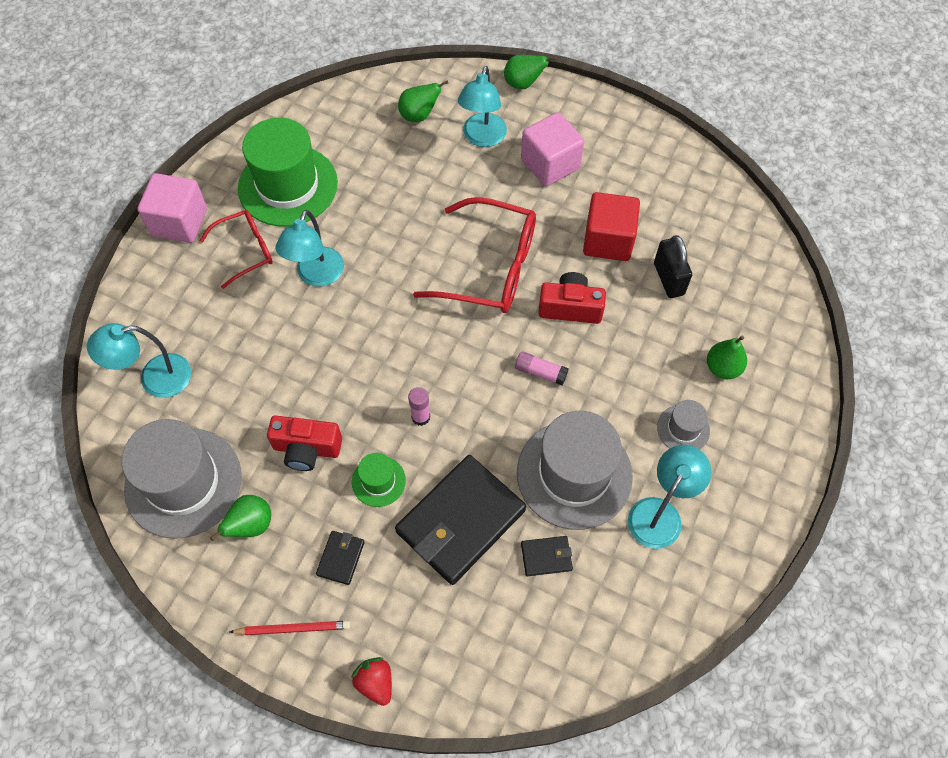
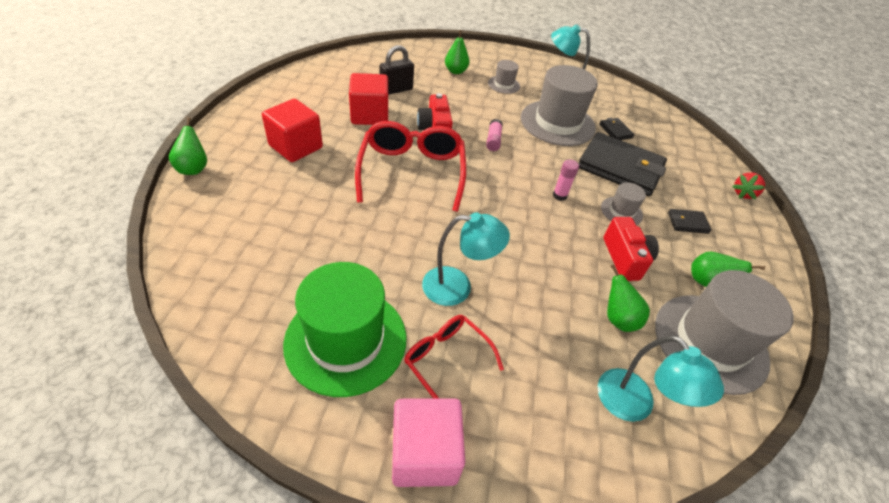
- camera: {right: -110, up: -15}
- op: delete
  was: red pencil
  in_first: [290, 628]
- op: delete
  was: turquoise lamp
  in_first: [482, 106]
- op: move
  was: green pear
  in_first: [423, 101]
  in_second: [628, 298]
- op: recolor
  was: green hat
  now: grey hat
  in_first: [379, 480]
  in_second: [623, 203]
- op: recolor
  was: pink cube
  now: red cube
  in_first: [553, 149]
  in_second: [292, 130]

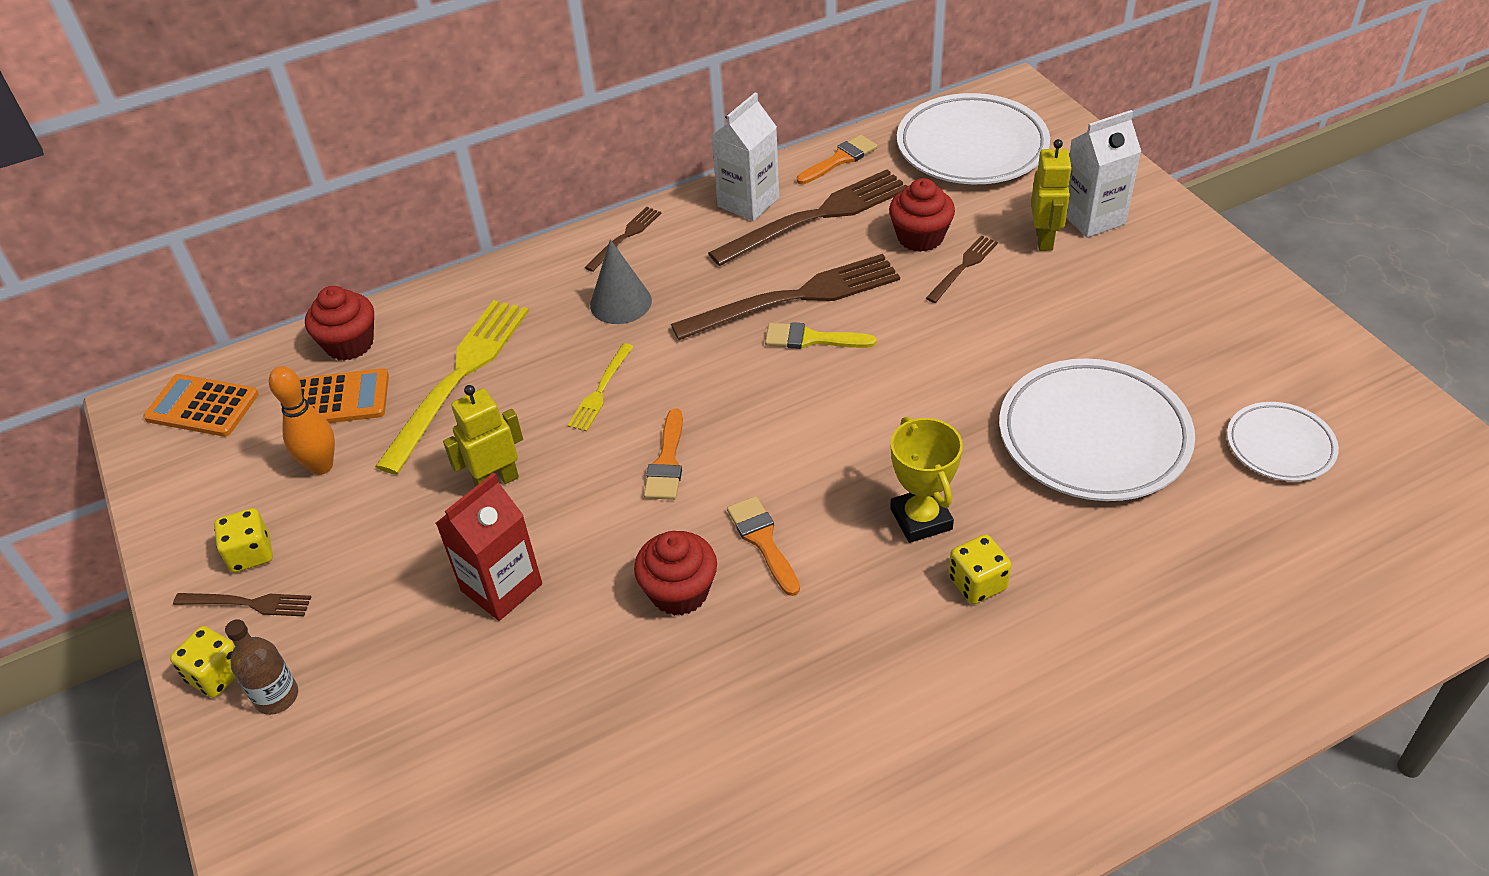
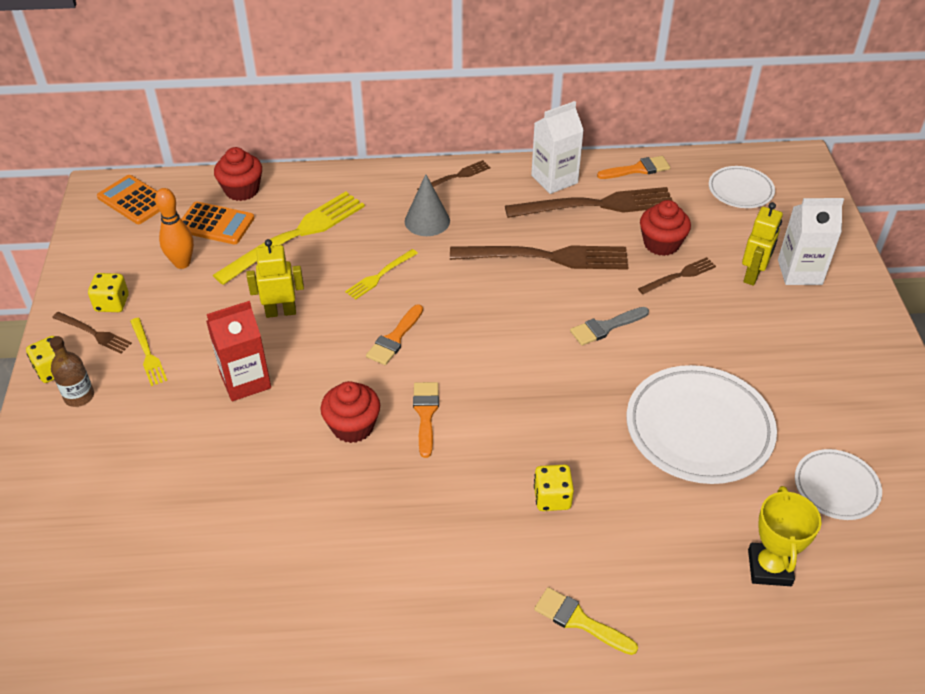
- camera: {right: 20, up: 0}
- op: insert
  now: yellow fork
  in_second: [148, 352]
- op: insert
  now: grey brush
  in_second: [609, 326]
- op: move
  was: yellow brush
  in_first: [821, 335]
  in_second: [586, 621]
- op: move
  was: yellow trophy
  in_first: [926, 479]
  in_second: [784, 536]
- op: resize
  was: white plate
  in_first: [973, 138]
  in_second: [742, 187]
  ratio: 0.55

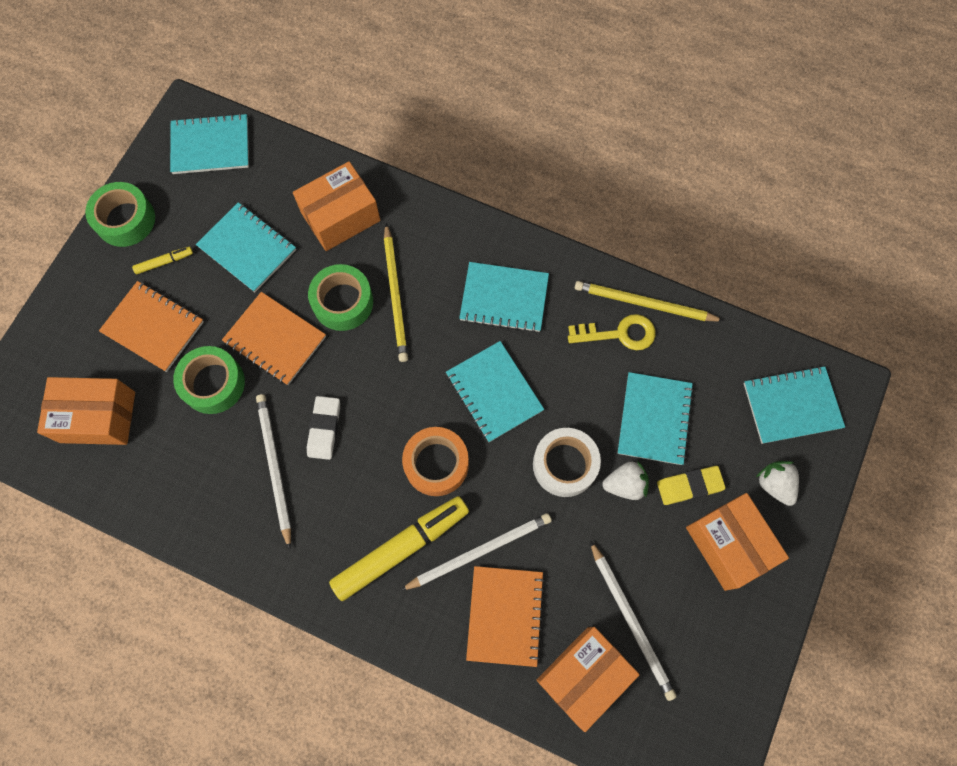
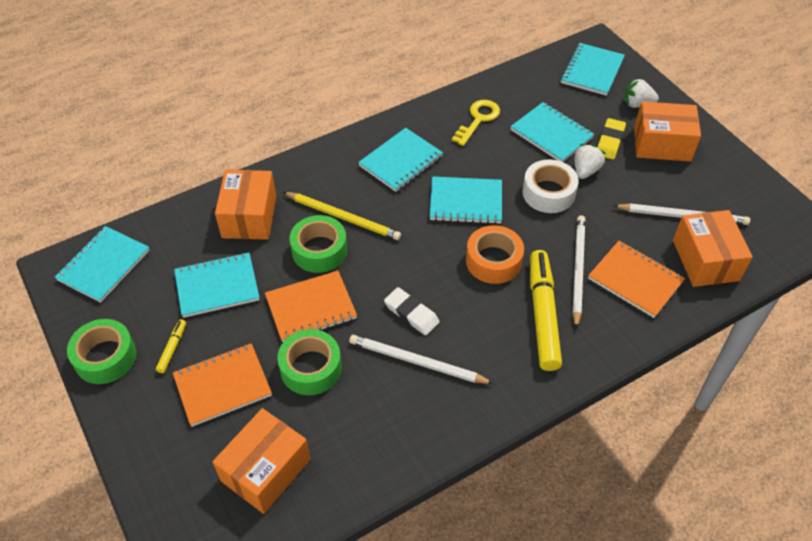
- camera: {right: -55, up: -20}
- op: delete
  was: yellow pencil
  in_first: [649, 301]

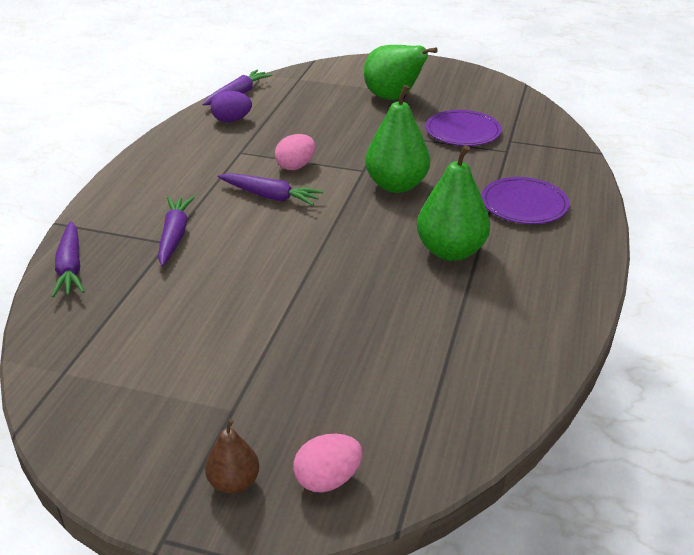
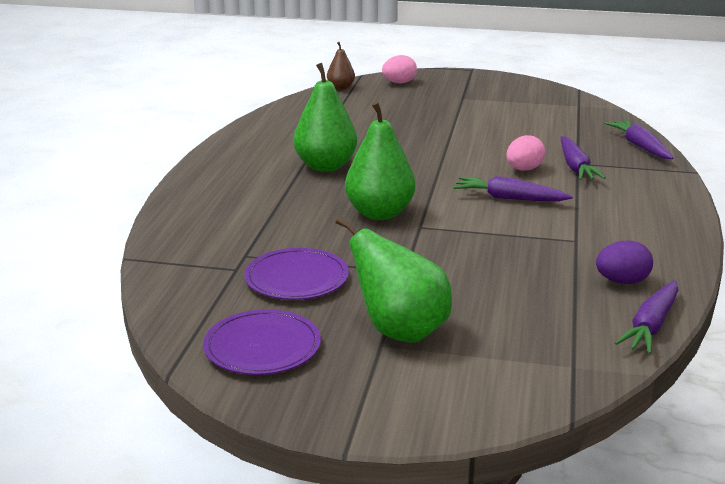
- camera: {right: 175, up: -10}
- op: move
  was: brown pear
  in_first: [232, 456]
  in_second: [341, 66]
- op: move
  was: pink egg
  in_first: [295, 152]
  in_second: [525, 153]
- op: move
  was: purple plate
  in_first: [525, 200]
  in_second: [262, 342]

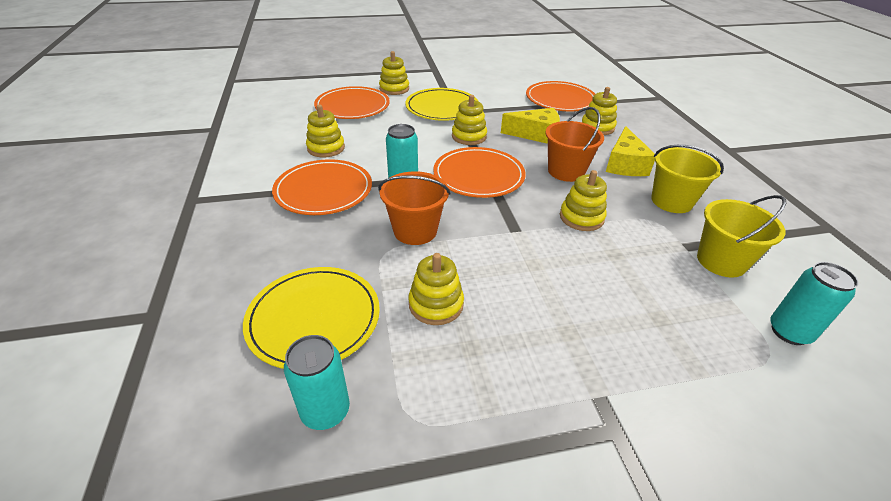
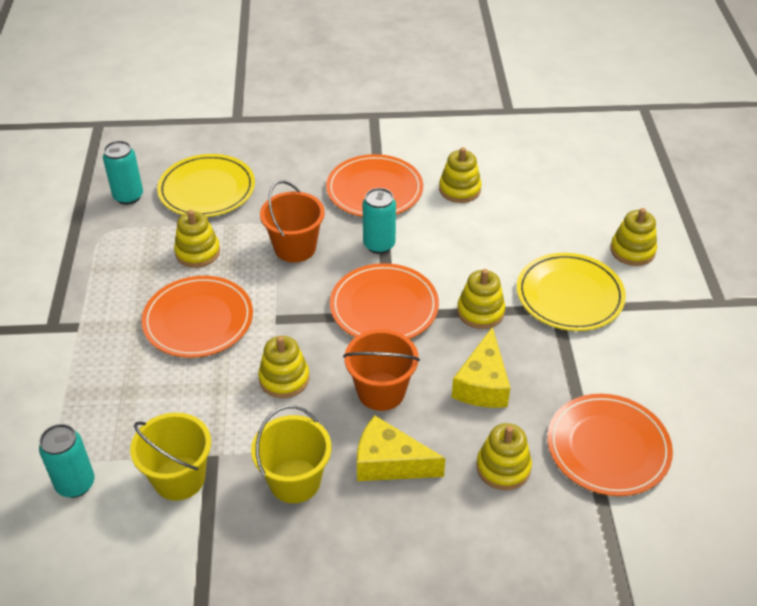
- camera: {right: 100, up: 5}
- op: move
  was: orange plate
  in_first: [352, 102]
  in_second: [197, 317]

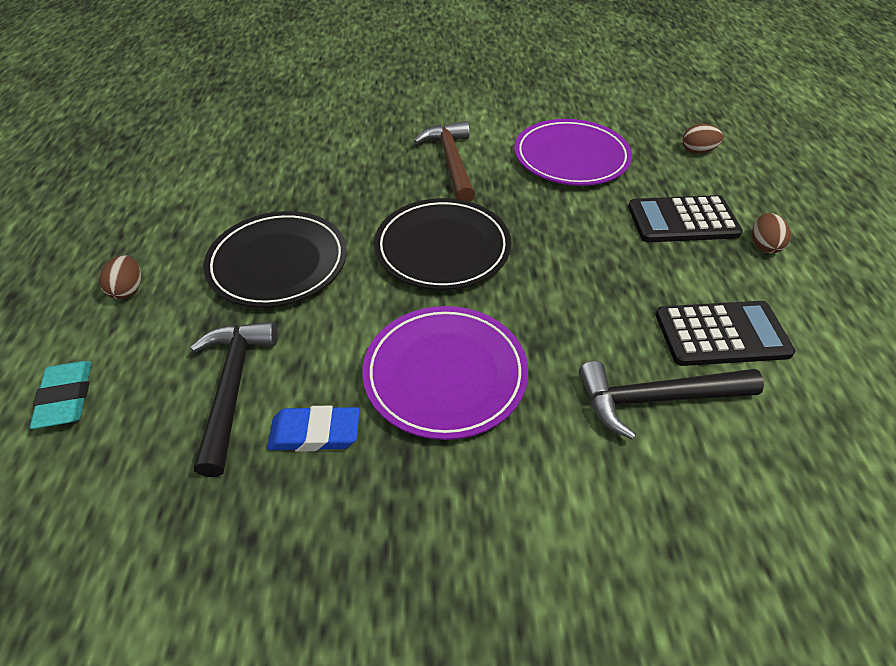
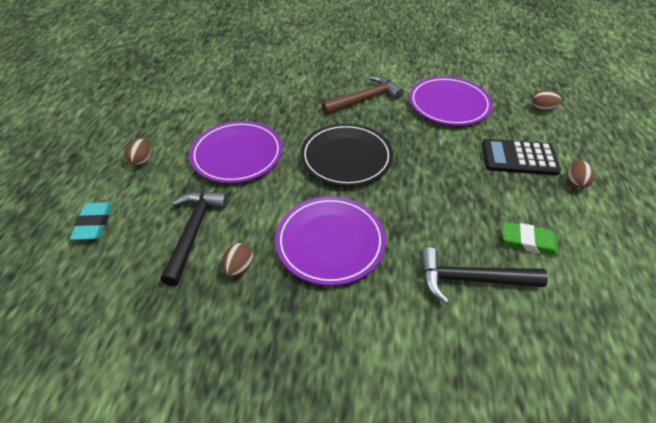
- camera: {right: 10, up: 0}
- op: replace
  was: blue eraser
  now: brown egg
  in_first: [313, 429]
  in_second: [237, 260]
- op: replace
  was: black calculator
  now: green eraser
  in_first: [725, 333]
  in_second: [530, 239]
- op: recolor
  was: black plate
  now: purple plate
  in_first: [275, 259]
  in_second: [236, 152]
- op: rotate
  was: brown hammer
  in_first: [444, 161]
  in_second: [362, 95]
  clockwise: 60

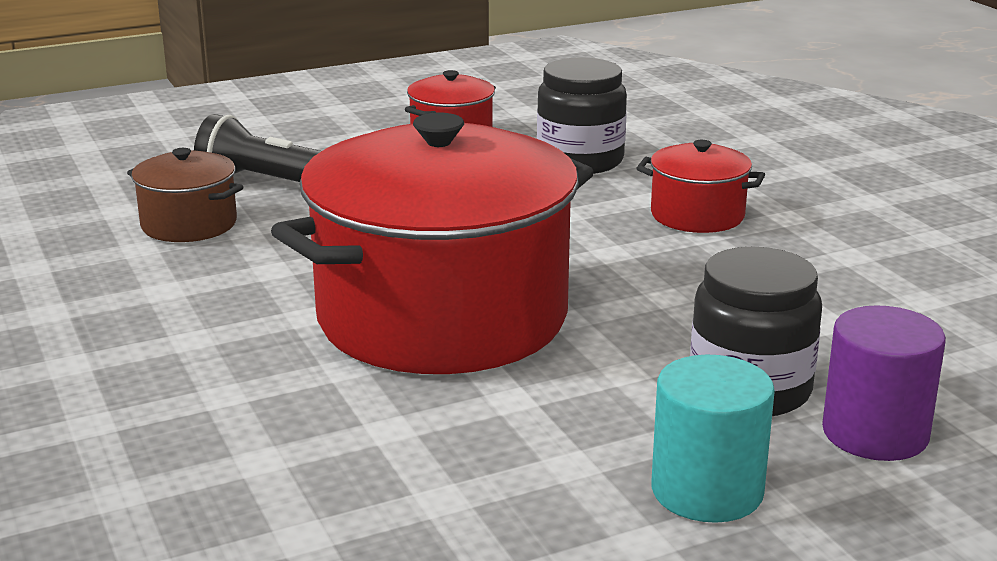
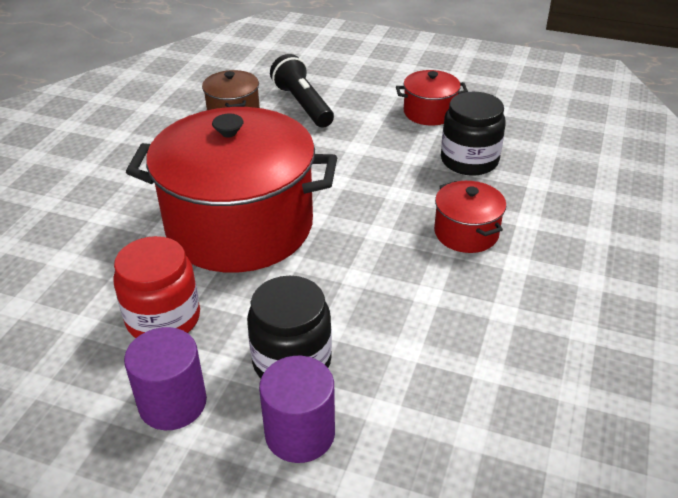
- camera: {right: 45, up: 15}
- op: insert
  now: red jar
  in_second: [156, 287]
- op: recolor
  was: turquoise cylinder
  now: purple cylinder
  in_first: [713, 439]
  in_second: [165, 378]

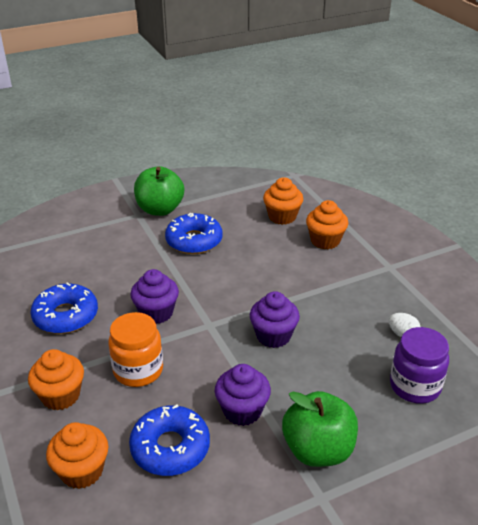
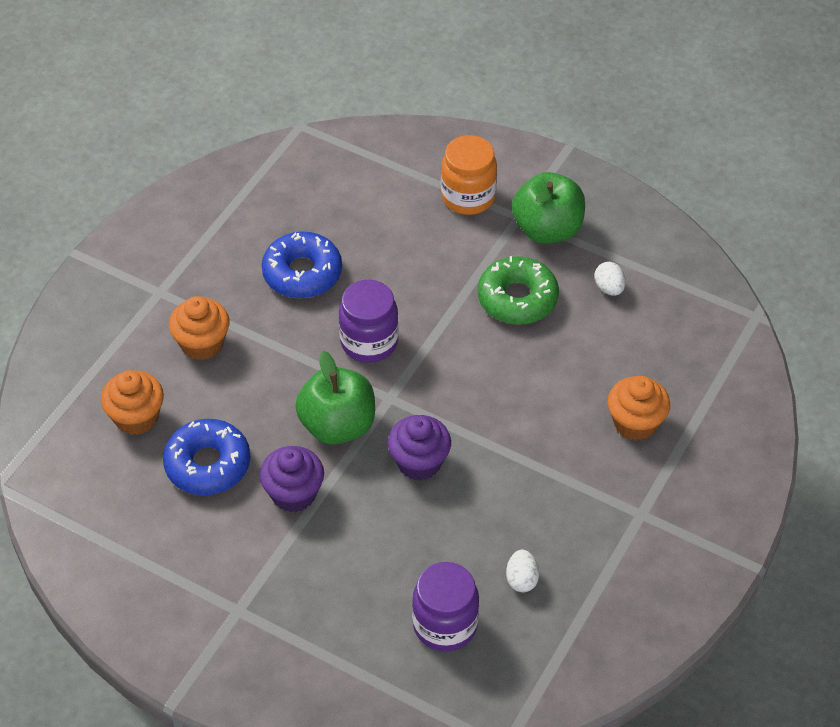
- camera: {right: 55, up: 15}
- op: delete
  was: orange cupcake
  in_first: [283, 201]
- op: insert
  now: white egg
  in_second: [610, 278]
- op: move
  was: orange jar
  in_first: [135, 349]
  in_second: [469, 175]
- op: move
  was: green apple
  in_first: [320, 429]
  in_second: [335, 398]
- op: replace
  was: purple cupcake
  now: purple jar
  in_first: [154, 296]
  in_second: [369, 321]
- op: recolor
  was: blue donut
  now: green donut
  in_first: [194, 233]
  in_second: [518, 290]

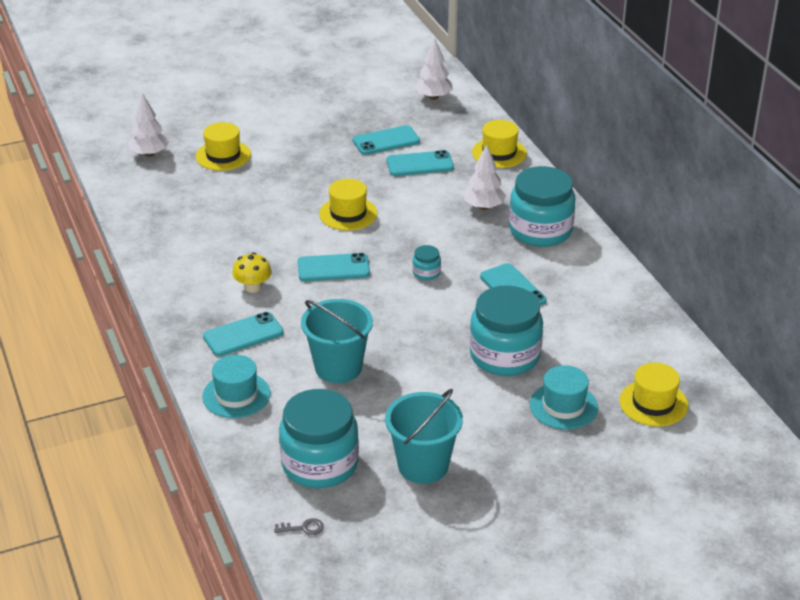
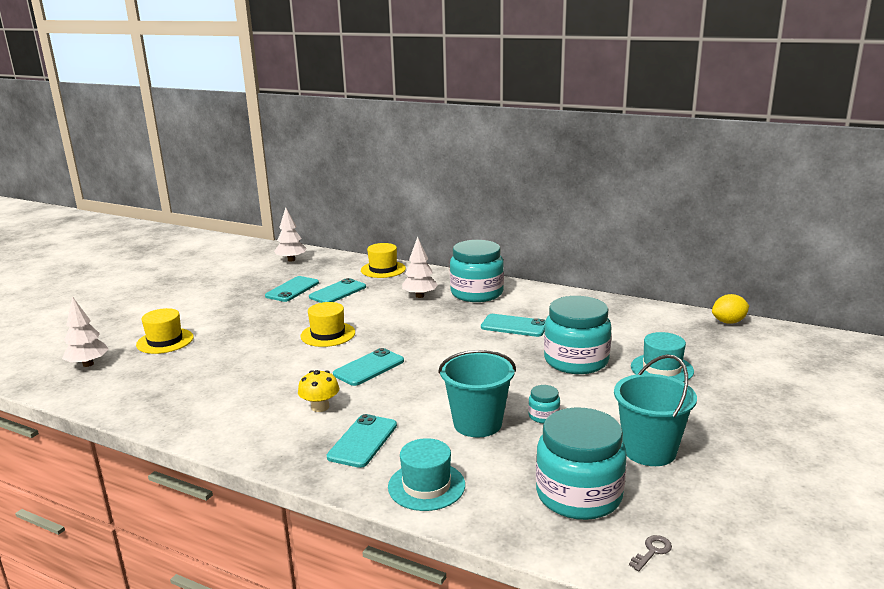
- camera: {right: -40, up: -15}
- op: delete
  was: yellow hat
  in_first: [653, 394]
- op: insert
  now: yellow lemon
  in_second: [730, 309]
- op: move
  was: turquoise jar
  in_first: [426, 263]
  in_second: [544, 404]

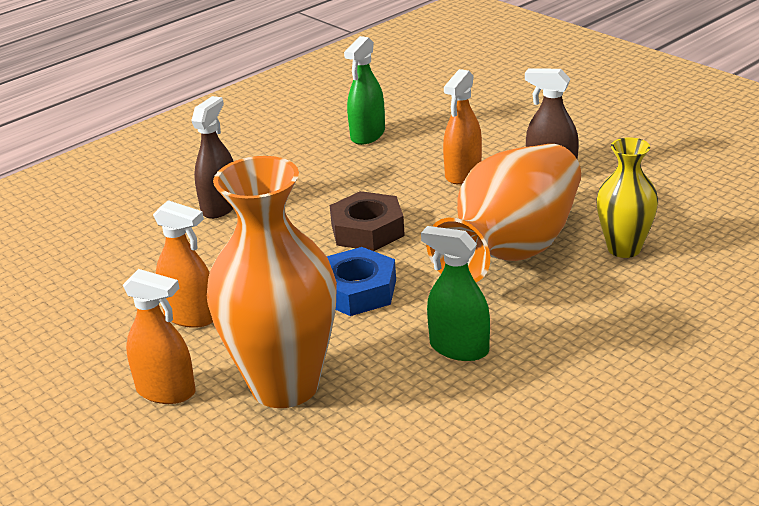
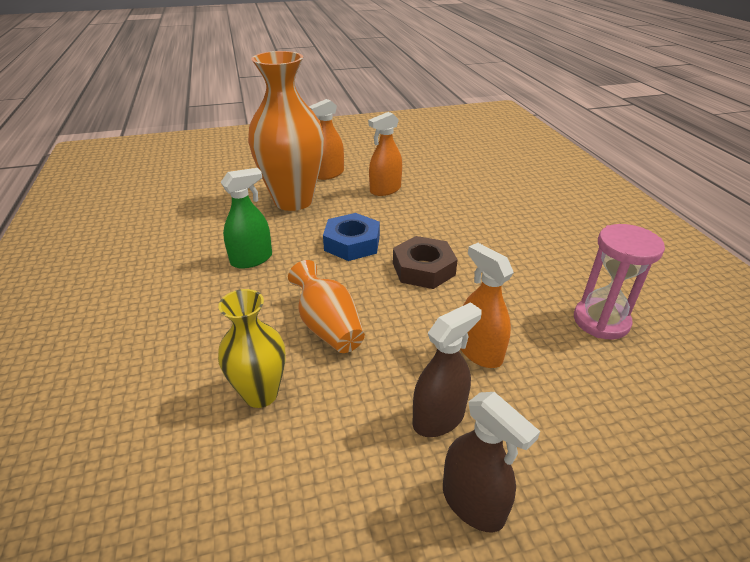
- camera: {right: 115, up: 5}
- op: move
  was: brown spray bottle
  in_first: [212, 157]
  in_second: [491, 462]
- op: replace
  was: green spray bottle
  now: pink hourglass
  in_first: [364, 90]
  in_second: [619, 282]
- op: resize
  was: orange vase
  in_first: [503, 213]
  in_second: [326, 306]
  ratio: 0.55

